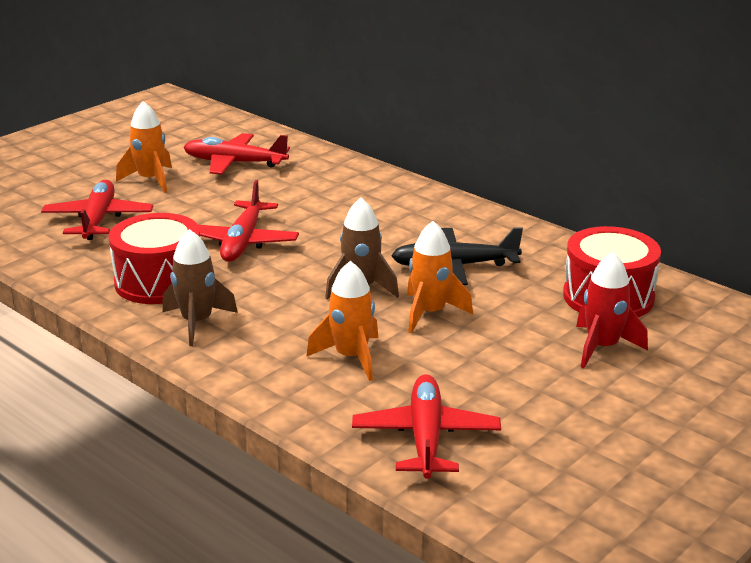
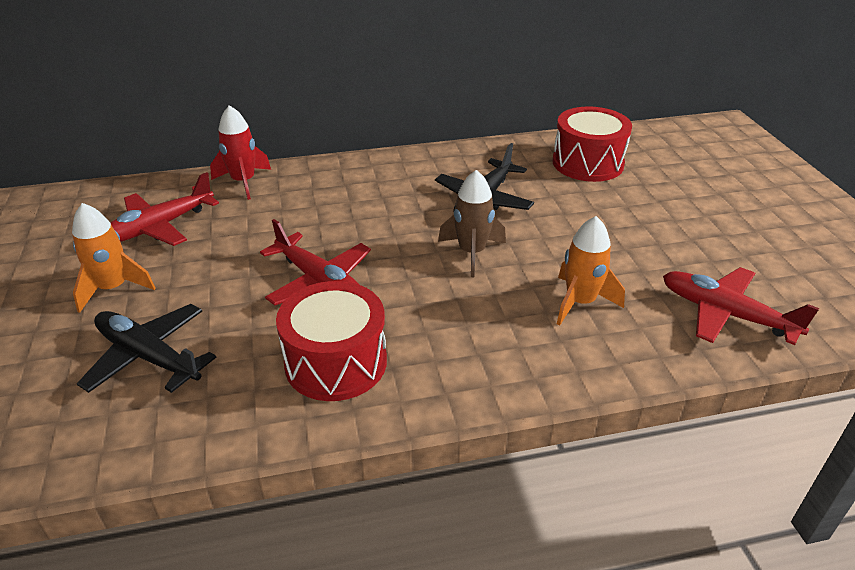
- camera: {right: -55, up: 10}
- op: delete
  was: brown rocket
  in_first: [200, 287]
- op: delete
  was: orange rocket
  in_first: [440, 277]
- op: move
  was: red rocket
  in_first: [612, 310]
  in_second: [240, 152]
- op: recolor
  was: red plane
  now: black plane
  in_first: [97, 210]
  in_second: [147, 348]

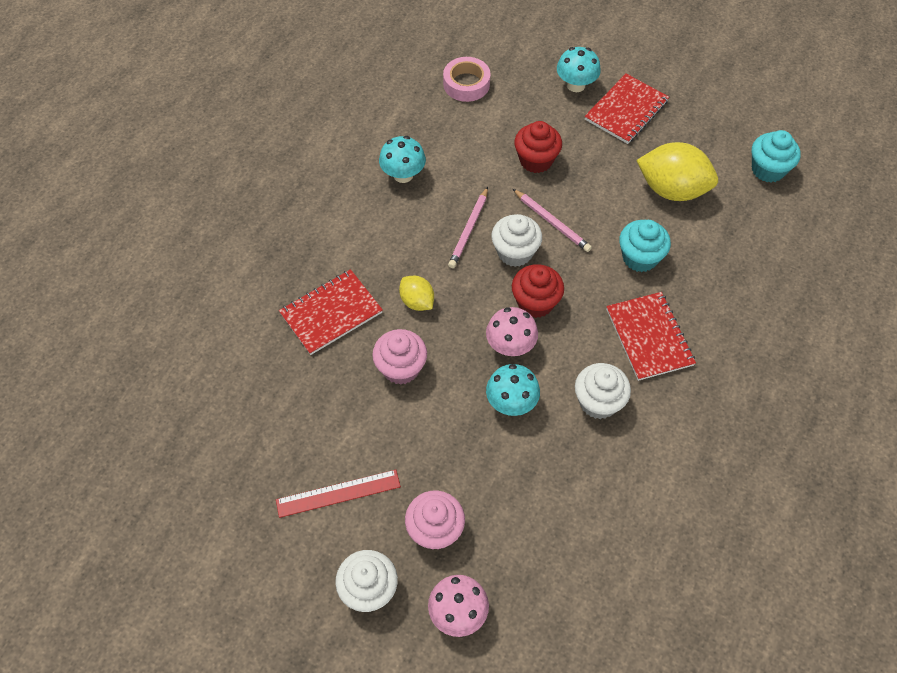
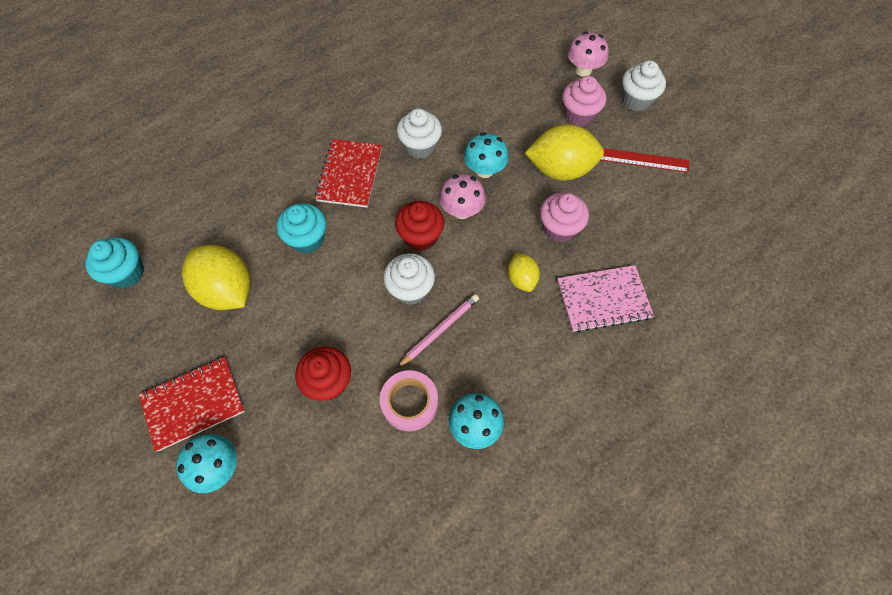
- camera: {right: -155, up: 5}
- op: delete
  was: pink pencil
  in_first: [552, 220]
- op: insert
  now: yellow lemon
  in_second: [564, 152]
- op: move
  was: pink tape
  in_first: [467, 79]
  in_second: [409, 400]
- op: recolor
  was: red notebook
  now: pink notebook
  in_first: [331, 312]
  in_second: [605, 298]

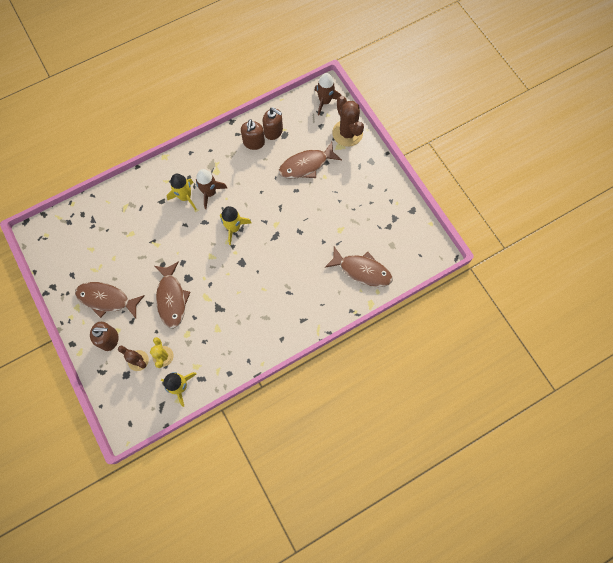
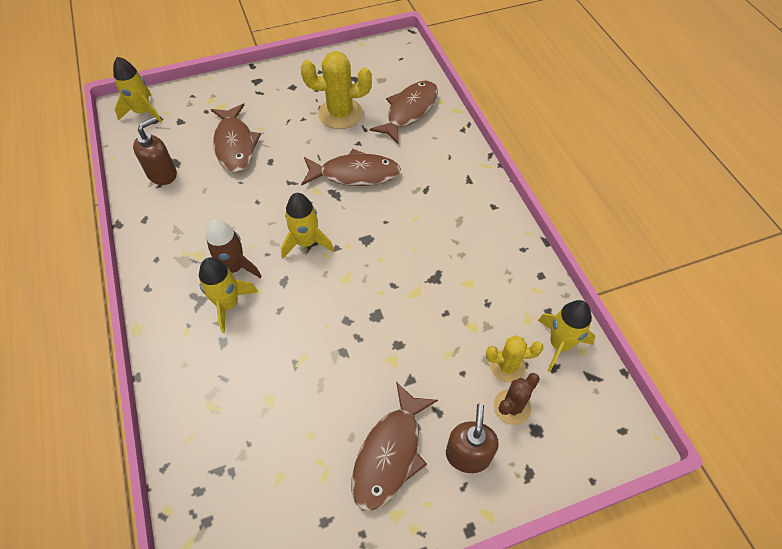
- camera: {right: -80, up: -15}
- op: delete
  was: brown soap dispenser
  in_first: [253, 134]
- op: delete
  was: brown cactus
  in_first: [348, 121]
- op: insert
  now: yellow cactus
  in_second: [336, 90]
- op: move
  was: brown fish
  in_first: [173, 294]
  in_second: [351, 167]
- op: recolor
  was: brown rocket
  now: yellow rocket
  in_first: [328, 94]
  in_second: [137, 89]

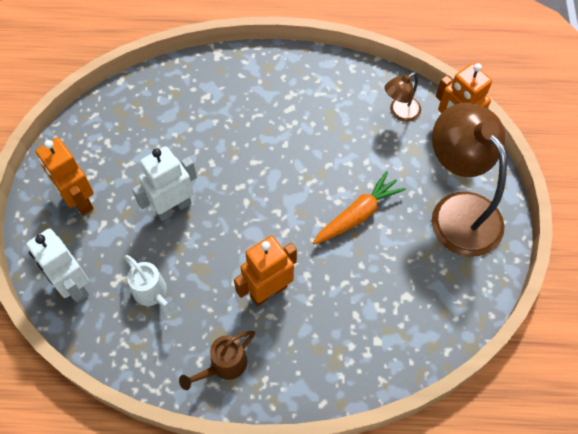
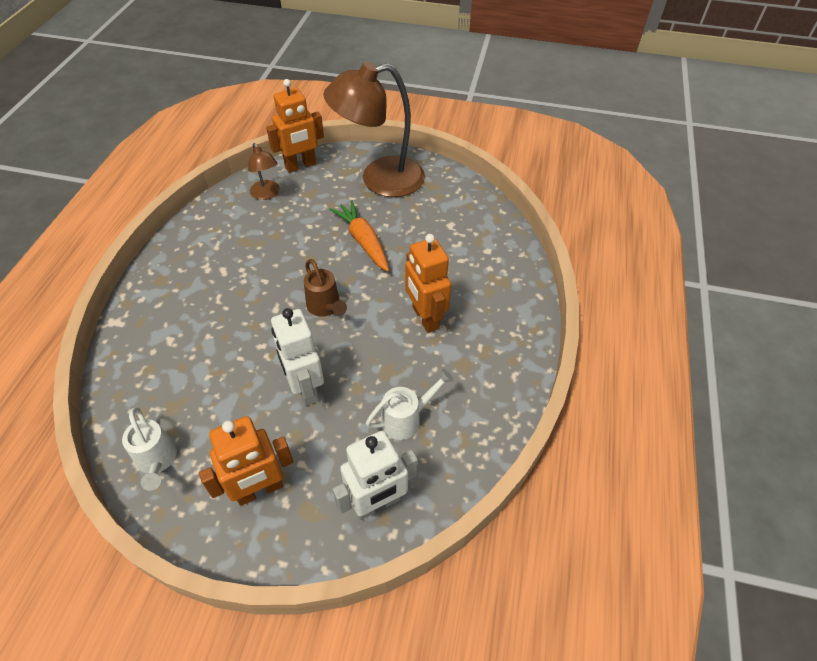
- camera: {right: -80, up: -10}
- op: insert
  now: white watering can
  in_second: [149, 449]
- op: move
  was: brown watering can
  in_first: [217, 360]
  in_second: [325, 288]

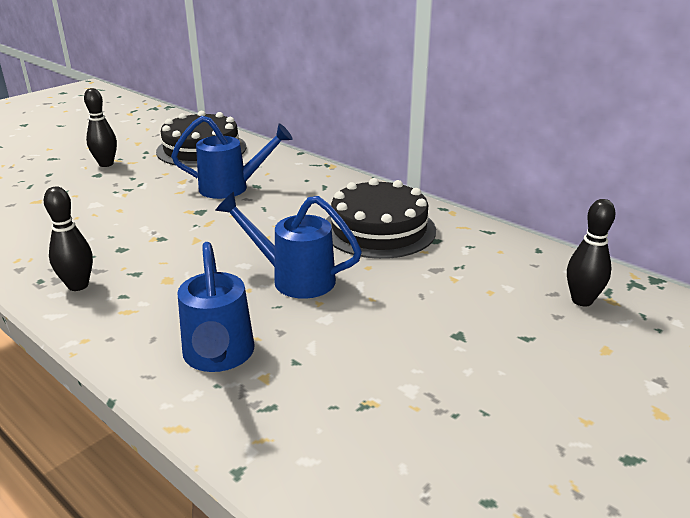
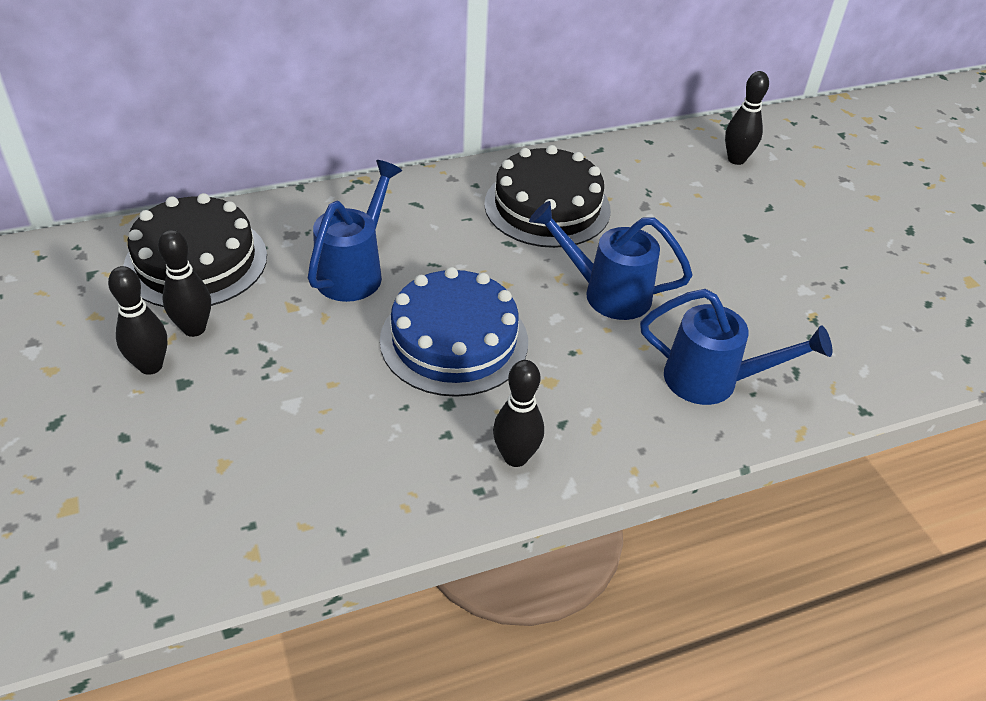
- camera: {right: -65, up: 15}
- op: insert
  now: black bowling pin
  in_second: [184, 283]
- op: insert
  now: blue cake
  in_second: [454, 332]
- op: rotate
  was: blue watering can
  in_first: [288, 245]
  in_second: [611, 260]
  clockwise: 60

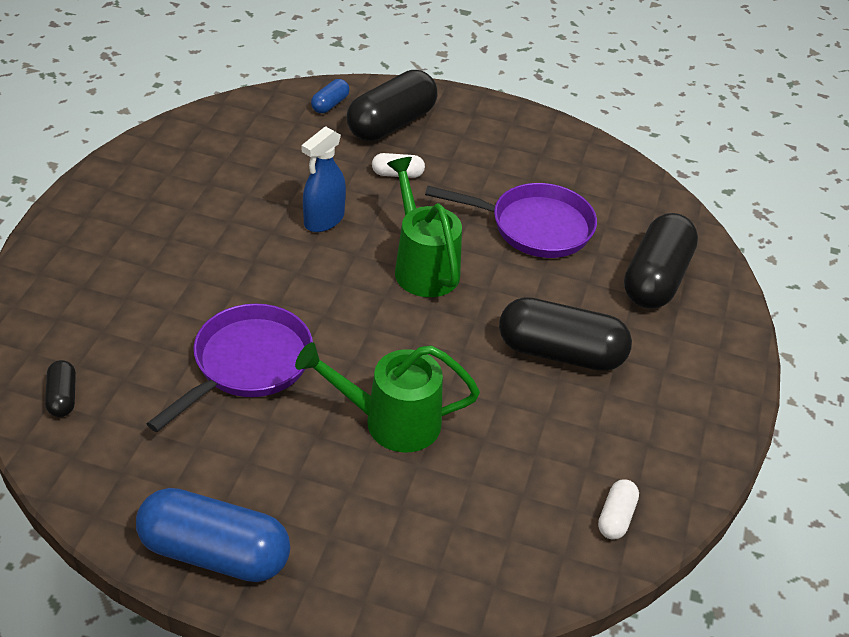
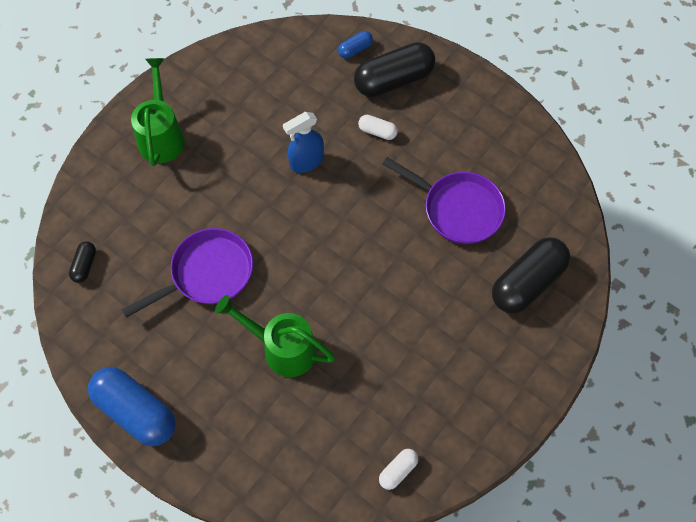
- camera: {right: 25, up: 20}
- op: delete
  was: black capsule
  in_first: [565, 334]
- op: move
  was: green watering can
  in_first: [424, 227]
  in_second: [158, 112]

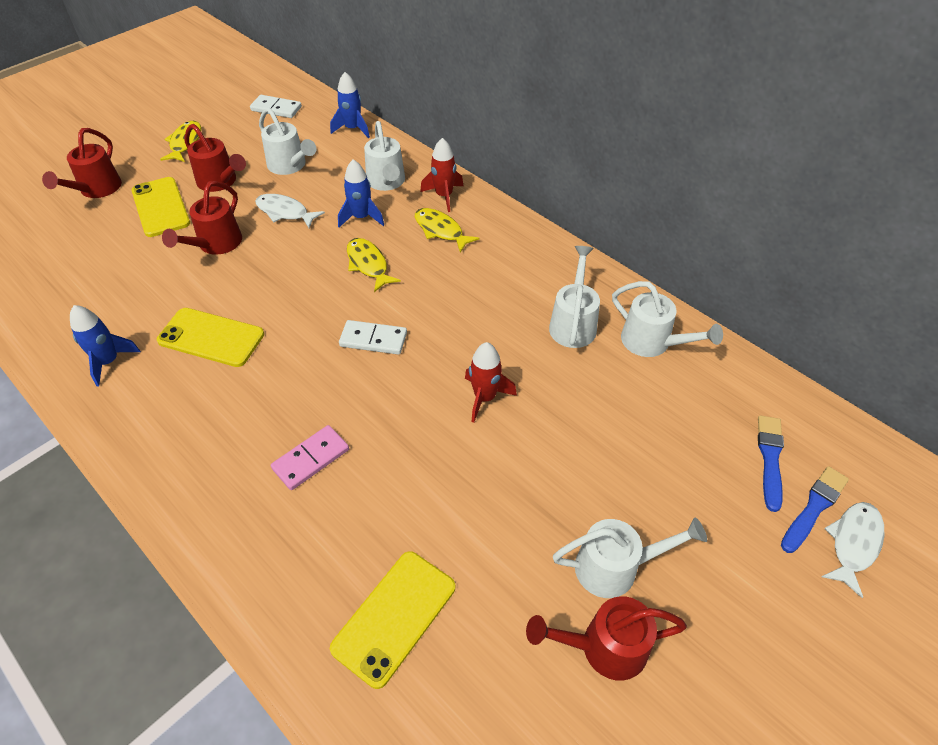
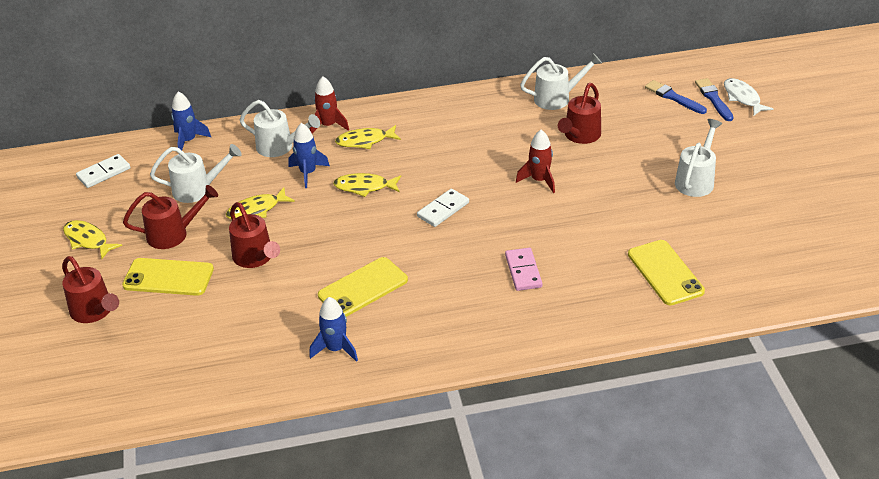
- camera: {right: -55, up: -10}
- op: delete
  was: white watering can
  in_first: [574, 297]
- op: move
  was: red watering can
  in_first: [606, 638]
  in_second: [579, 113]
- op: recolor
  was: white fish
  now: yellow fish
  in_first: [290, 211]
  in_second: [260, 203]

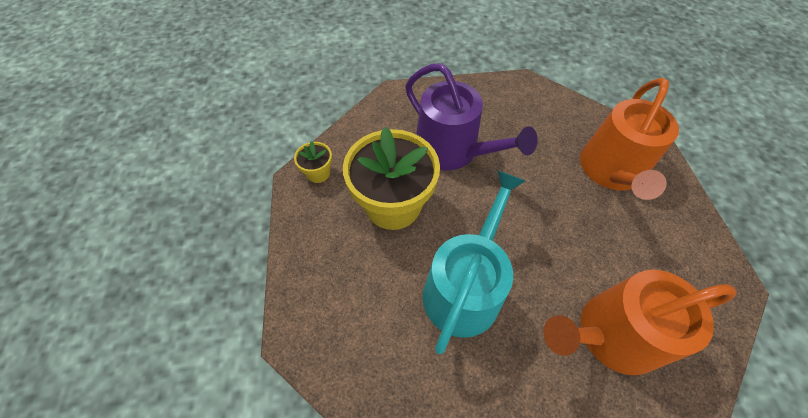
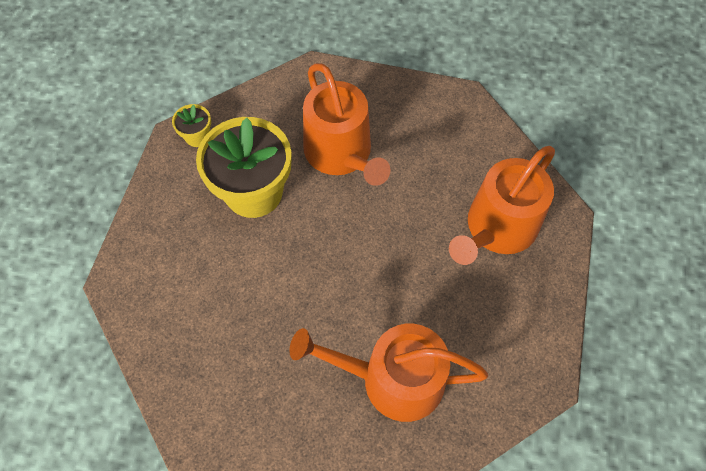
- camera: {right: 20, up: 5}
- op: delete
  was: turquoise watering can
  in_first: [474, 262]
- op: recolor
  was: purple watering can
  now: orange watering can
  in_first: [472, 116]
  in_second: [347, 124]

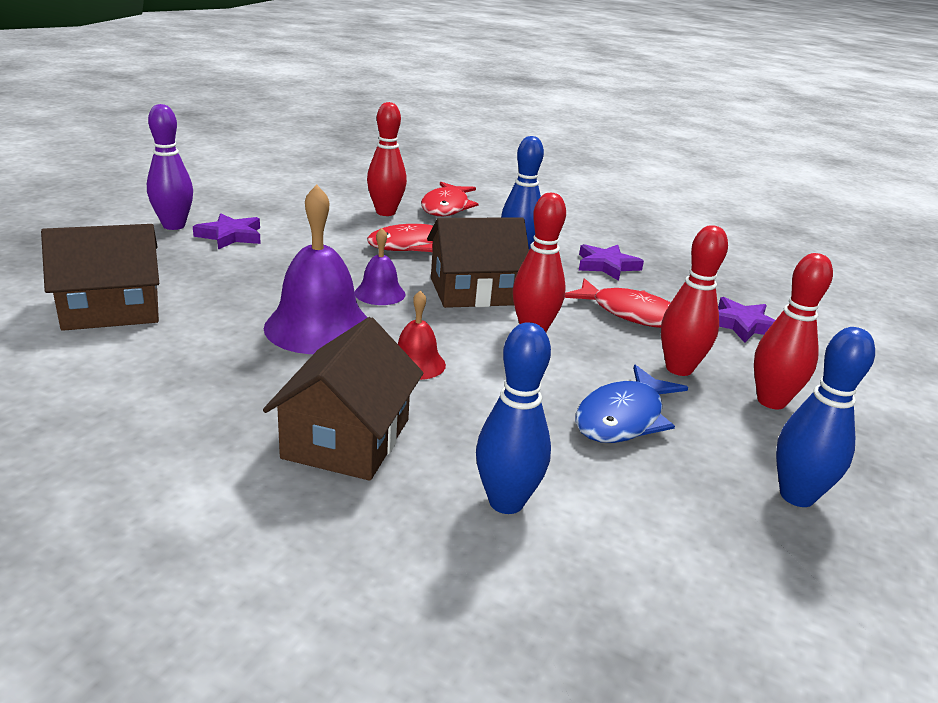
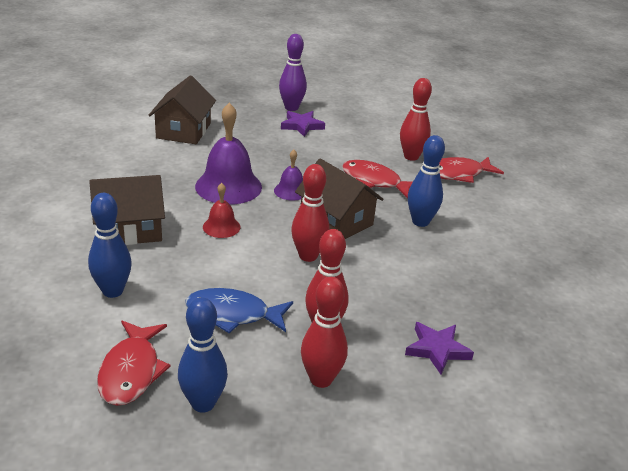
- camera: {right: 60, up: 5}
- op: delete
  was: purple star
  in_first: [611, 262]
- op: move
  was: red fish
  in_first: [618, 303]
  in_second: [134, 363]
- op: rotate
  was: brown house
  in_first: [100, 277]
  in_second: [182, 109]
  clockwise: 60

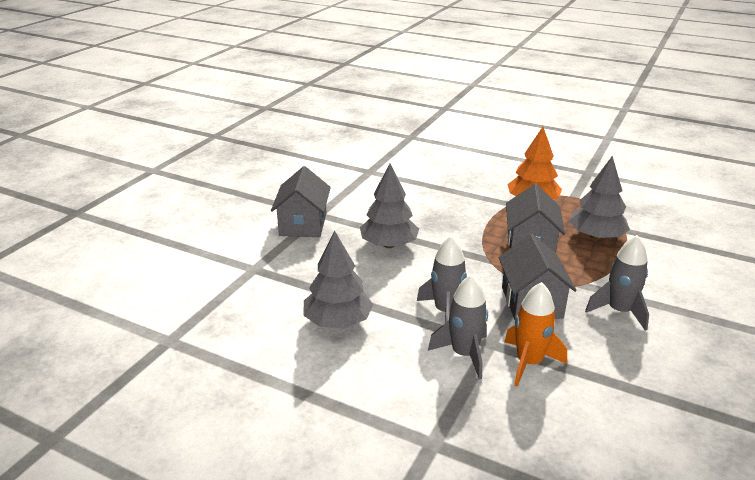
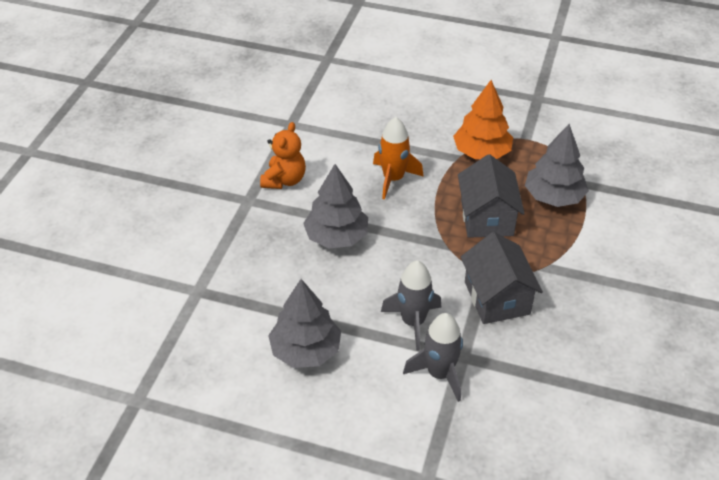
- camera: {right: -10, up: 15}
- op: delete
  was: grey house
  in_first: [301, 201]
- op: delete
  was: grey rocket
  in_first: [617, 283]
- op: insert
  now: orange teddy bear
  in_second: [283, 155]
- op: move
  was: orange rocket
  in_first: [535, 334]
  in_second: [398, 158]

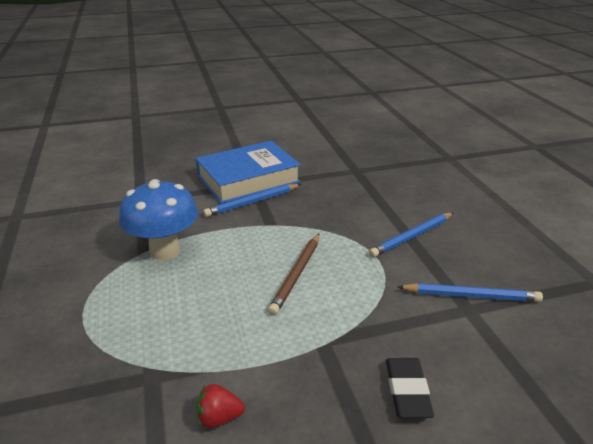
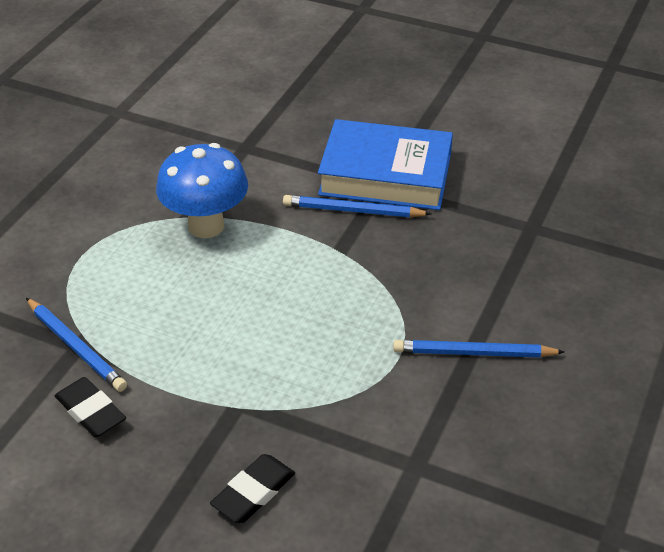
- camera: {right: 40, up: 10}
- op: delete
  was: brown pencil
  in_first: [293, 274]
- op: move
  was: blue pencil
  in_first: [470, 292]
  in_second: [76, 345]
- op: replace
  was: red strawberry
  now: black eraser
  in_first: [220, 406]
  in_second: [90, 407]

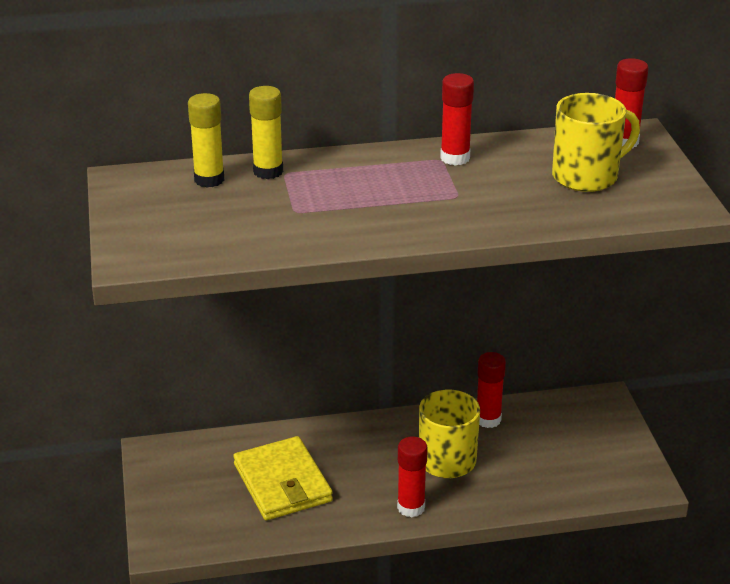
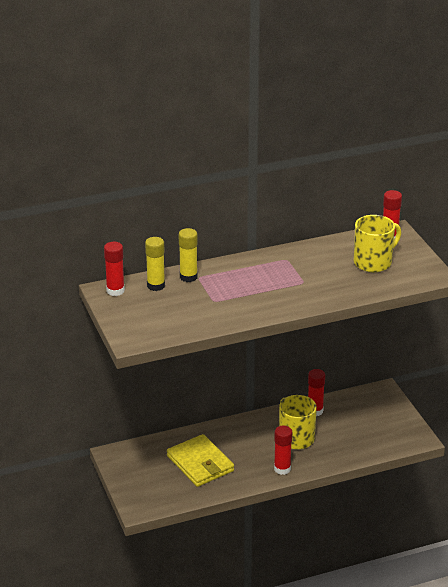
- camera: {right: -10, up: 0}
- op: move
  was: red glue stick
  in_first: [457, 119]
  in_second: [114, 269]

